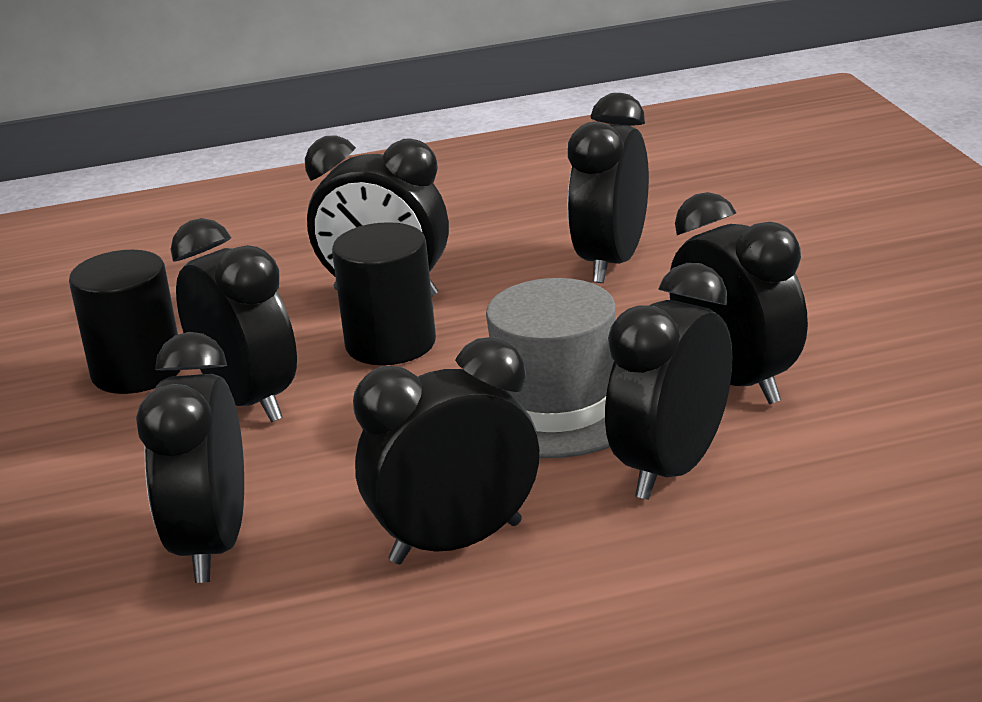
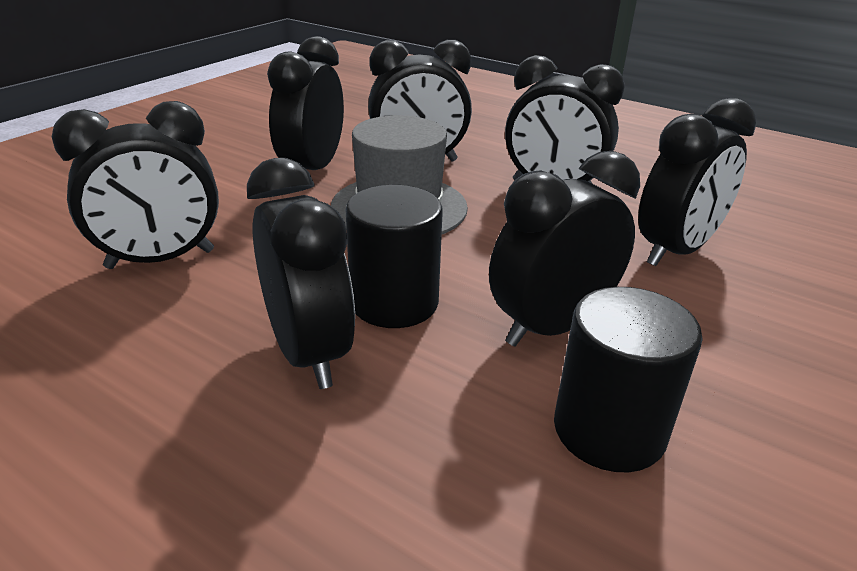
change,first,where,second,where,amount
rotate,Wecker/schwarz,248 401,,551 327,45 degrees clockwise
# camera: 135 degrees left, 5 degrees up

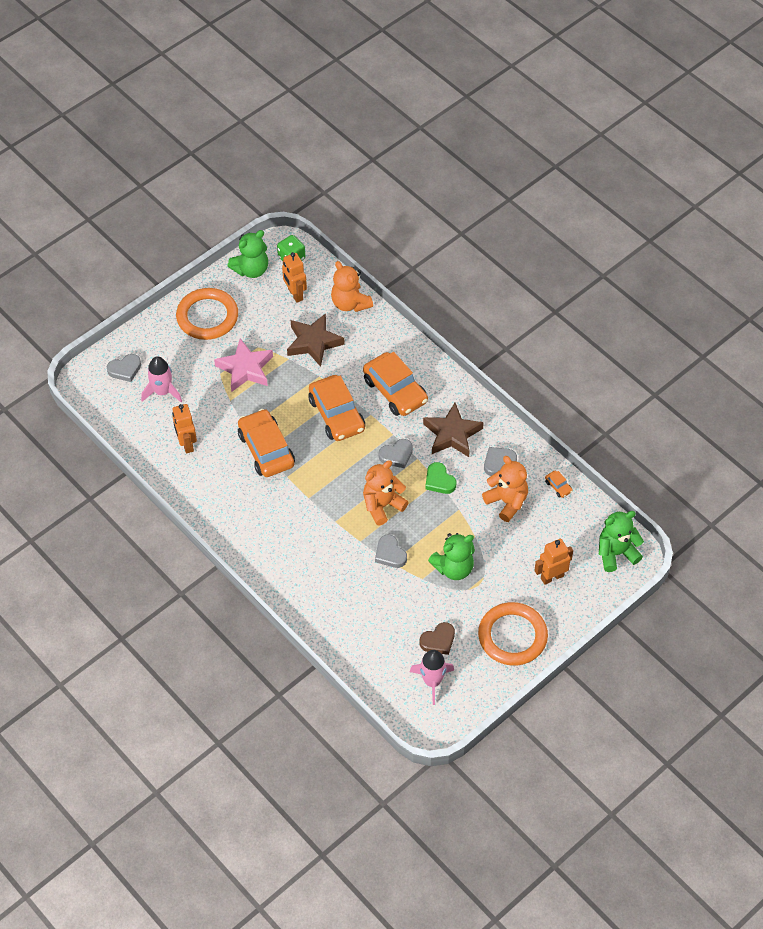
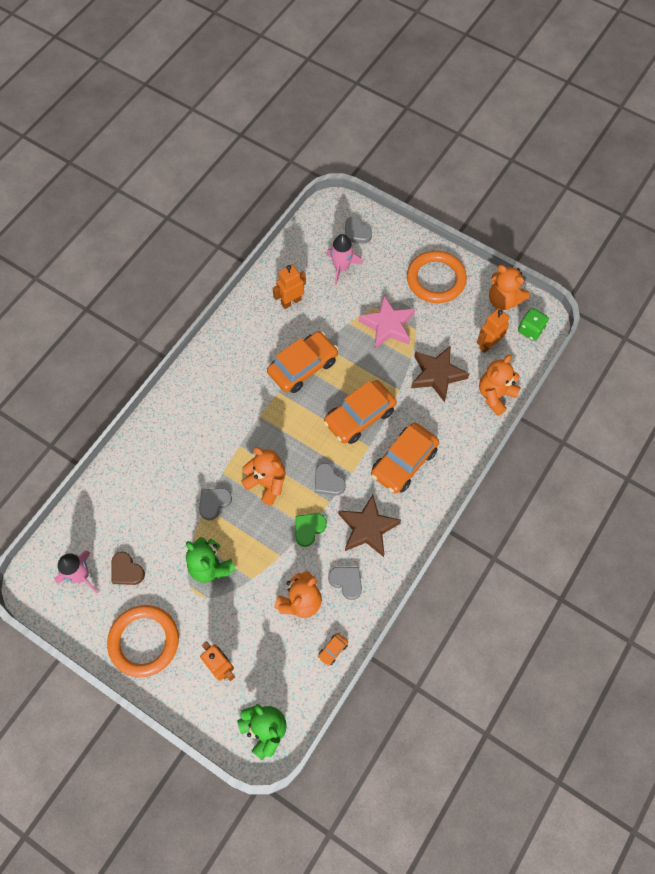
change,first,where,second,where,amount
recolor,Teddybär/grün,251 270,Teddybär/orange,503 300,
# camera: 75 degrees right, 10 degrees up

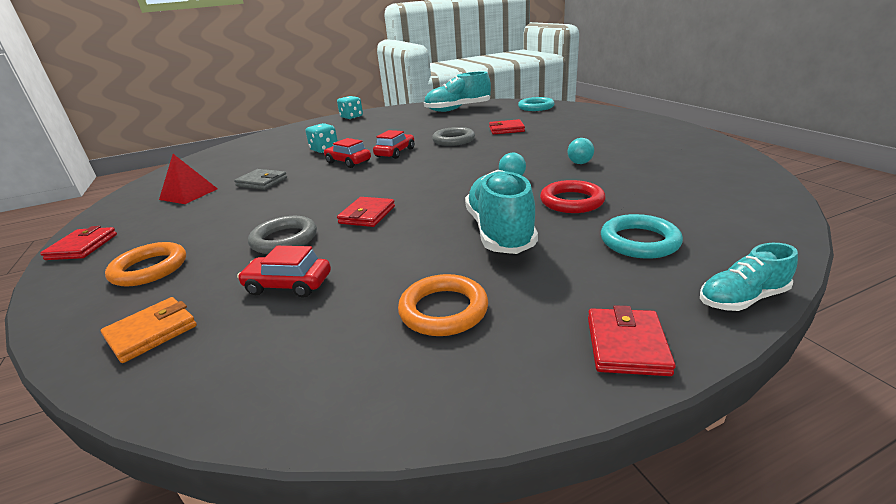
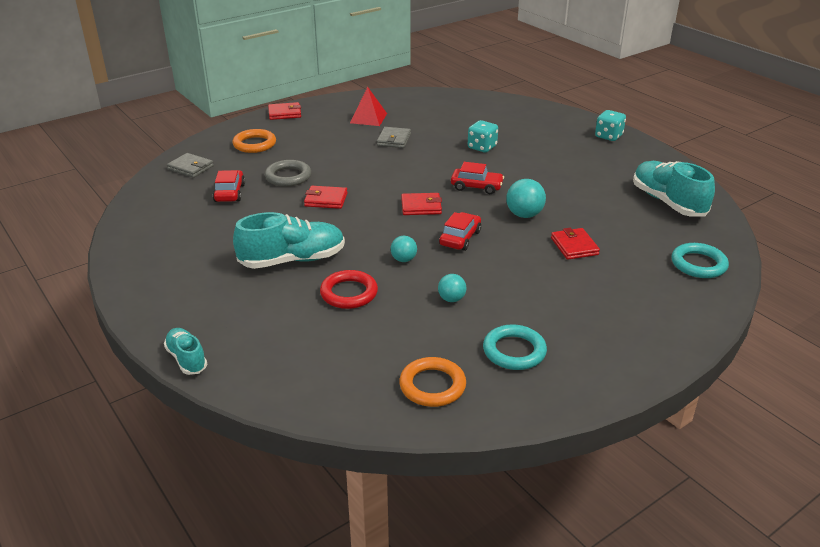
change,first,where,second,where,amount
move,Auto/rot,348 162,,460 238,
move,Ring/orange,443 310,,432 386,
move,Geldbörse/rot,626 345,,421 206,
move,Ring/türkis,639 241,,514 351,
replace,Ring/grau,453 140,Ball/türkis,524 215,
recolor,Geldbörse/orange,152 332,Geldbörse/grau,191 168,
# camera: 75 degrees right, 5 degrees up

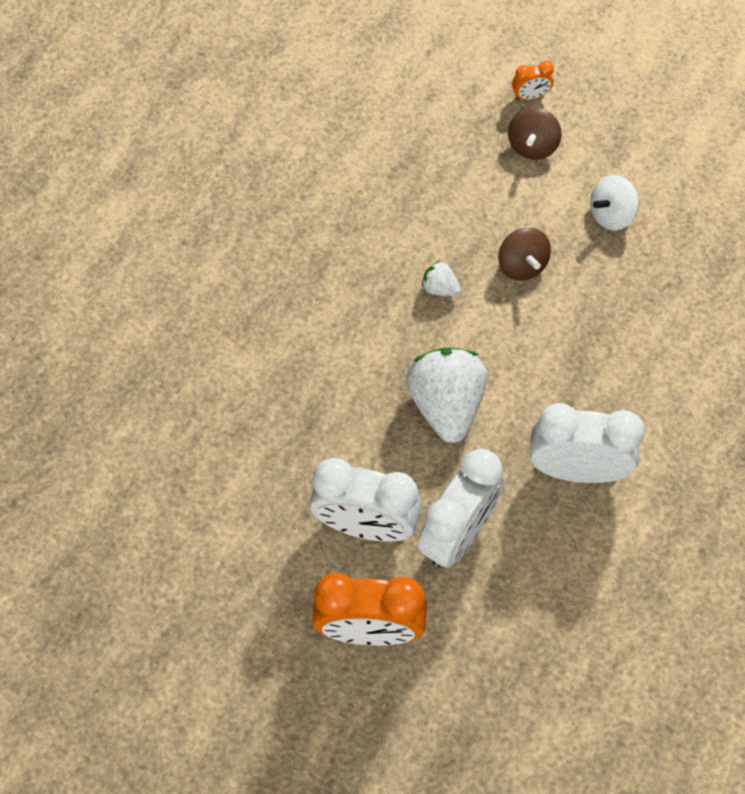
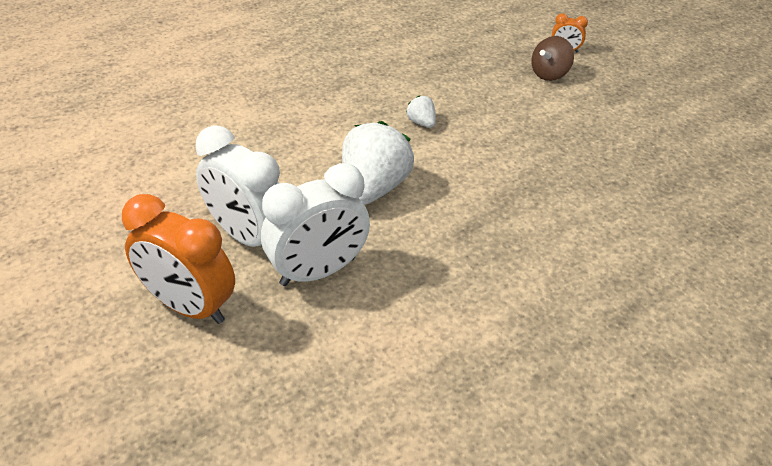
change,first,where,second,where,amount
delete,Kreisel/braun,522 265,,,
delete,Wecker/weiß,576 469,,,
delete,Kreisel/weiß,611 214,,,
# camera: 25 degrees right, 20 degrees down

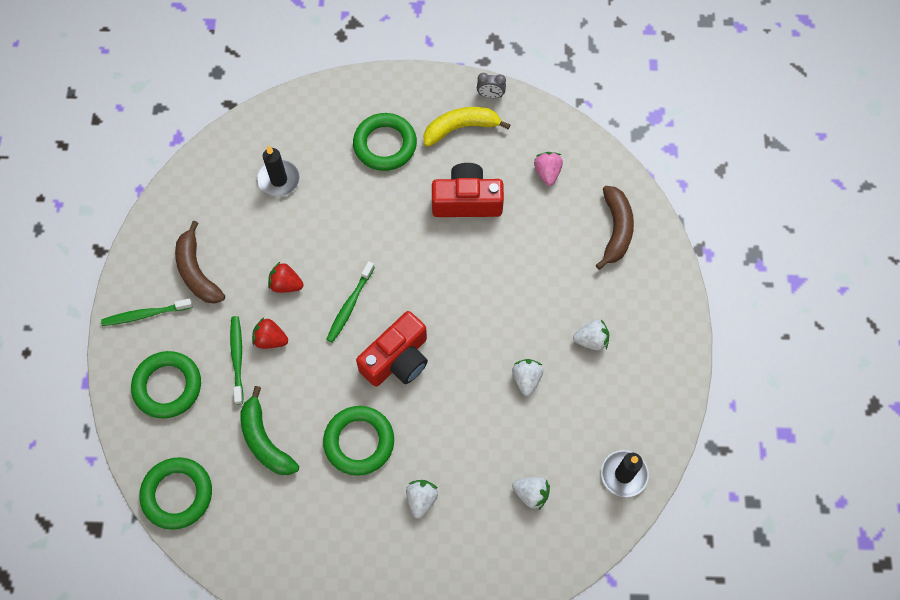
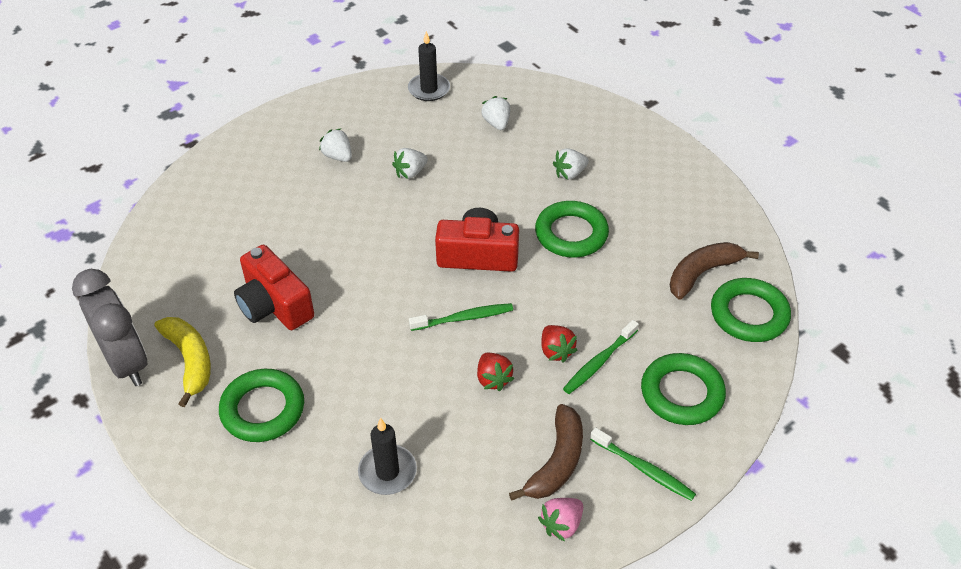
change,first,where,second,where,amount
delete,Banane/grün,265 440,,,
move,Erdbeere/rosa,547 173,,561 525,
move,Banane/braun,616 230,,702 273,
rotate,Banane/gelb,461 128,,190 361,150 degrees counterclockwise
resize,Wecker/grau,490 95,,127 362,x2.39
# camera: 130 degrees left, 20 degrees down

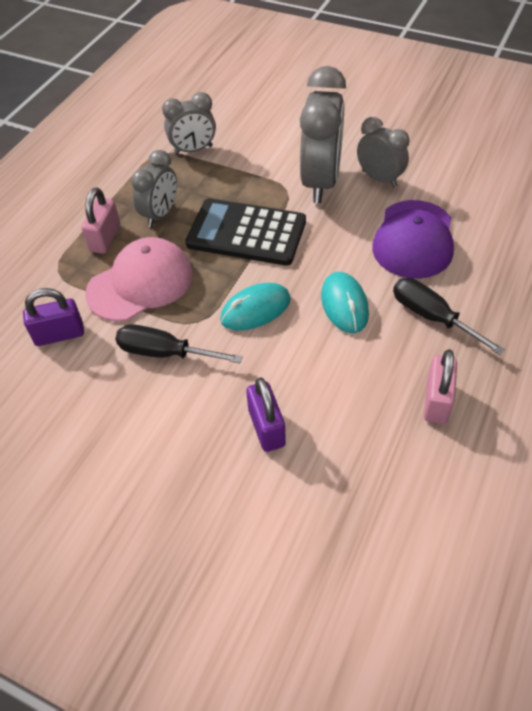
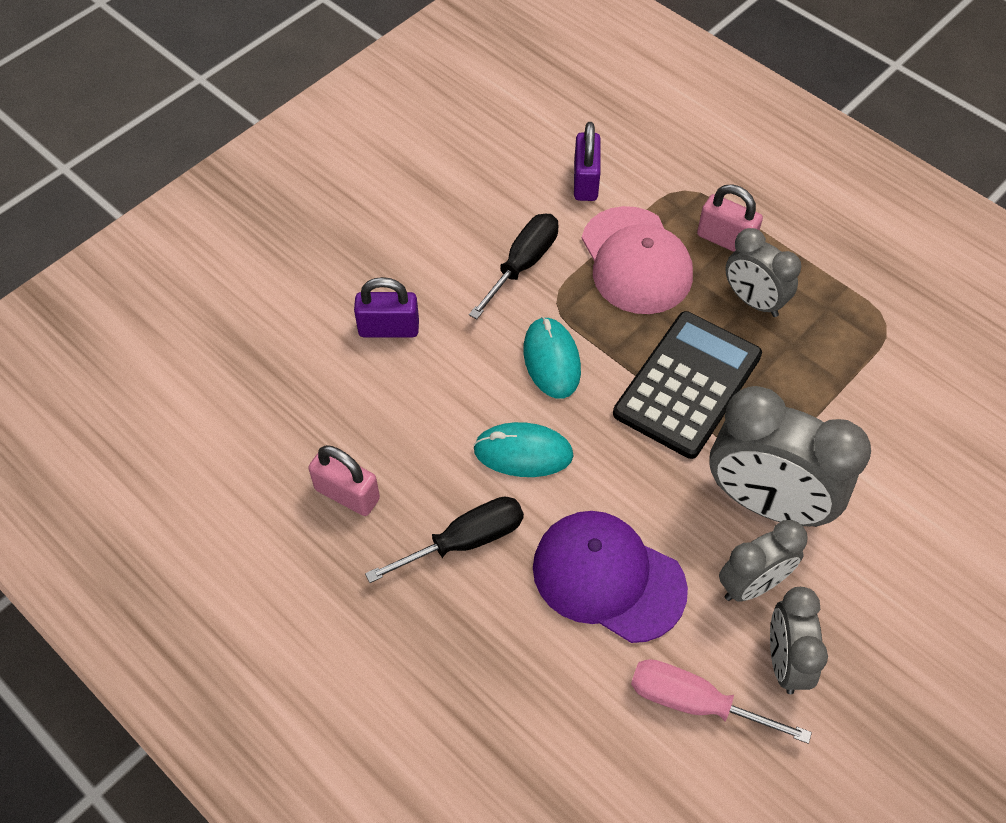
change,first,where,second,where,amount
insert,,,Schraubenzieher/rosa,694 702,
move,Wecker/grau,193 150,,785 661,
# camera: 105 degrees right, 5 degrees up

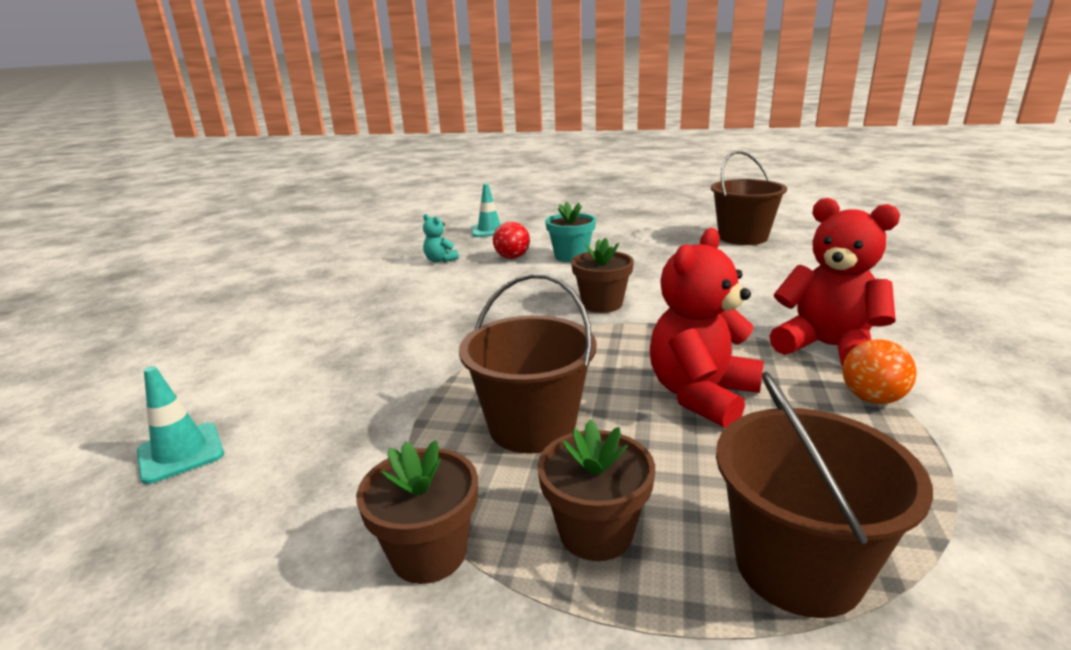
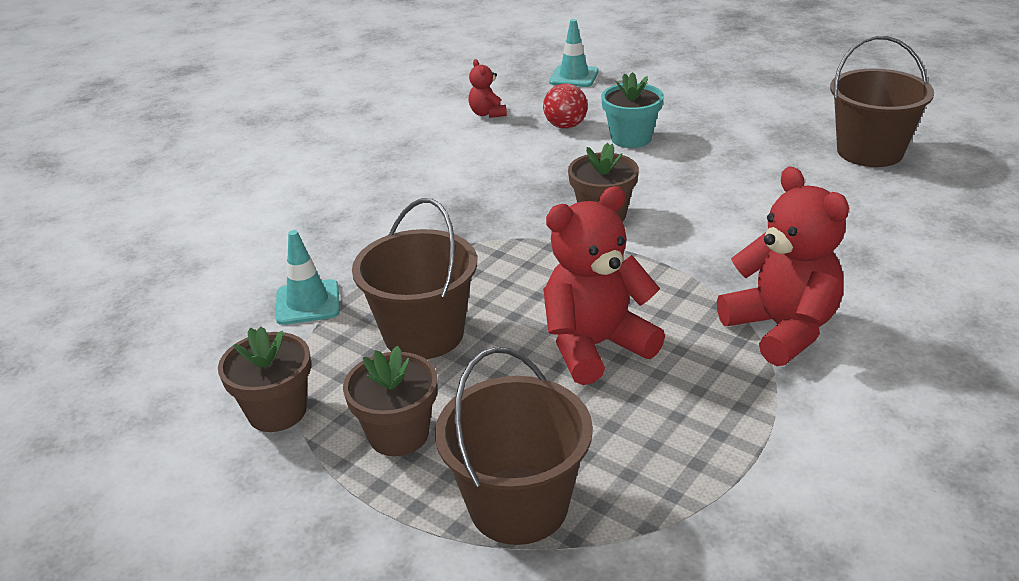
change,first,where,second,where,amount
delete,Ball/orange,872 398,,,
move,Leitkegel/türkis,181 453,,308 303,
recolor,Teddybär/türkis,440 260,Teddybär/rot,487 114,
# camera: 25 degrees right, 10 degrees up

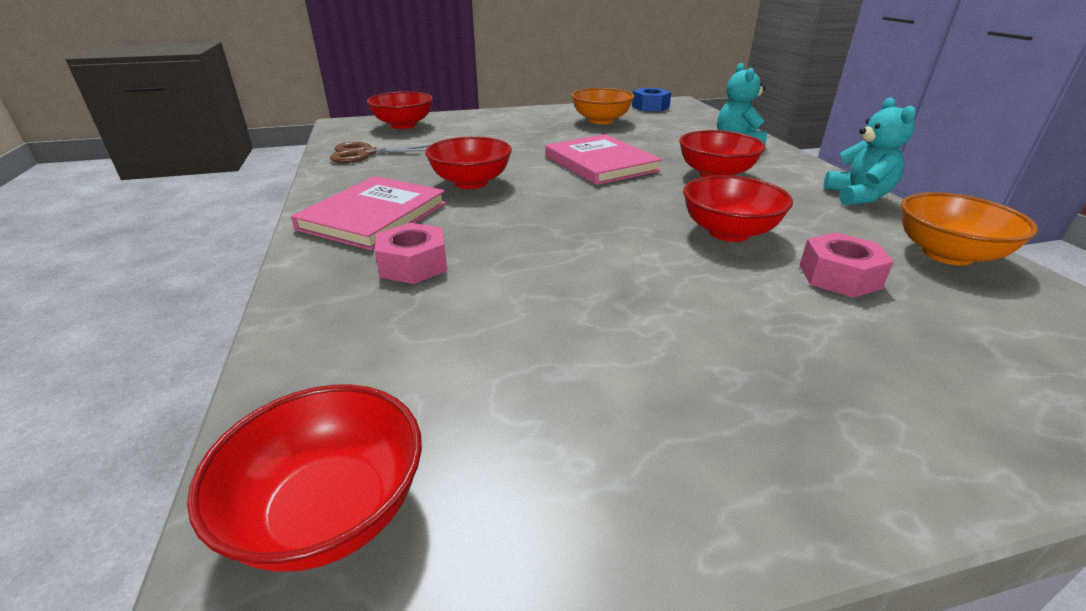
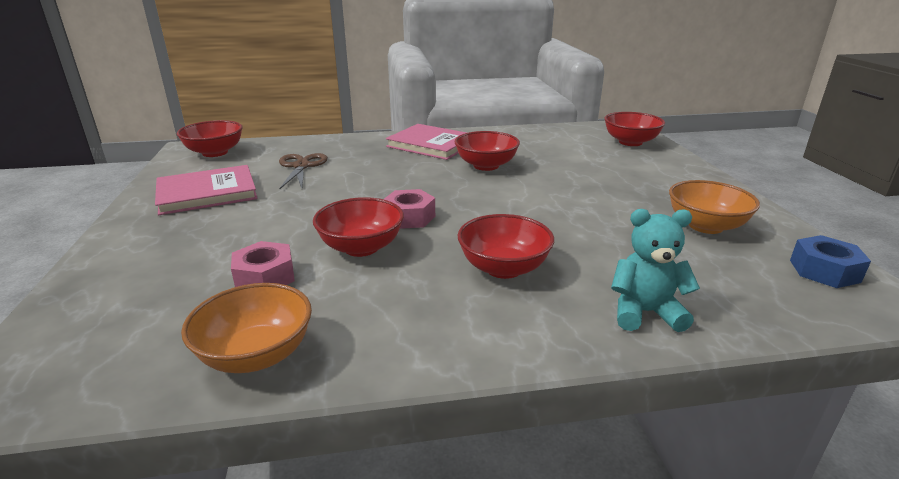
change,first,where,second,where,amount
delete,Teddybär/türkis,858 197,,,
move,Schere/braun,365 154,,301 166,
move,Sechskantmutter/rosa,414 265,,409 217,
move,Buch/rosa,600 163,,207 193,
# camera: 95 degrees right, 5 degrees down

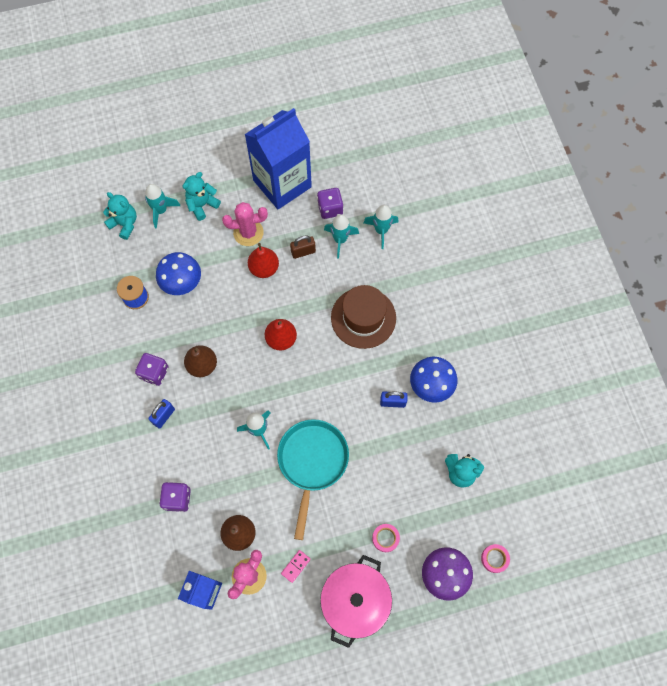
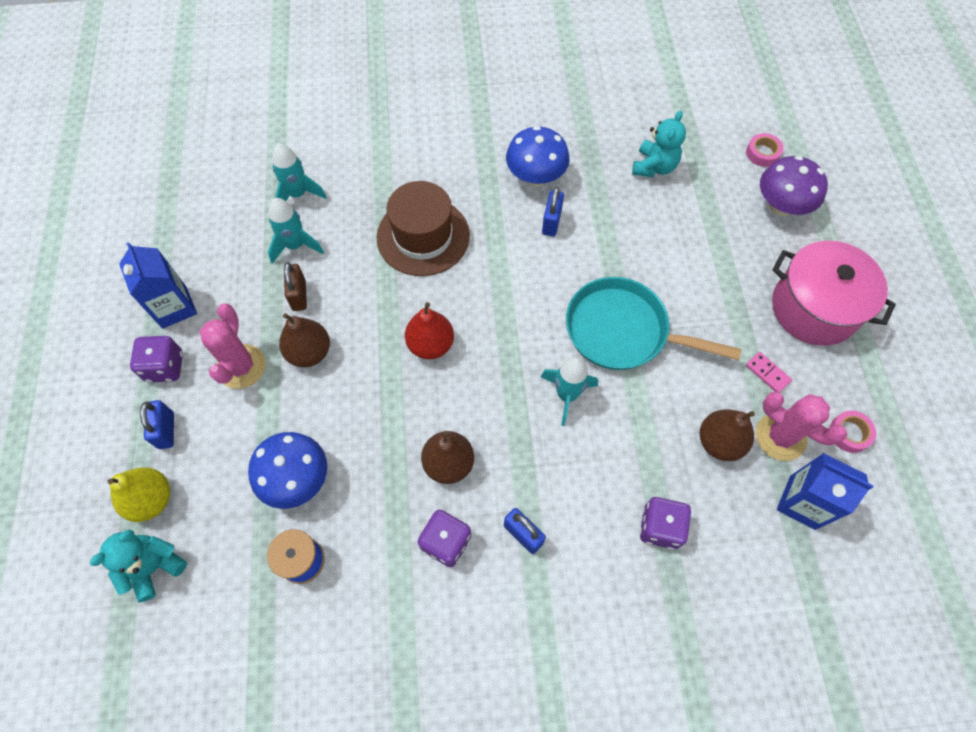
change,first,where,second,where,amount
move,Spielwürfel/lila,330 209,,165 367,
move,Klebeband/rosa,385 538,,849 433,
replace,Rakete/türkis,161 210,Birne/gelb,151 500,
replace,Teddybär/türkis,202 205,Vorhängeschloss/blau,166 430,
recolor,Birne/rot,264 268,Birne/braun,309 352,
resize,Getränkekarton/blau,282 183,,174 307,x0.54
# camera: 80 degrees left, 5 degrees down

